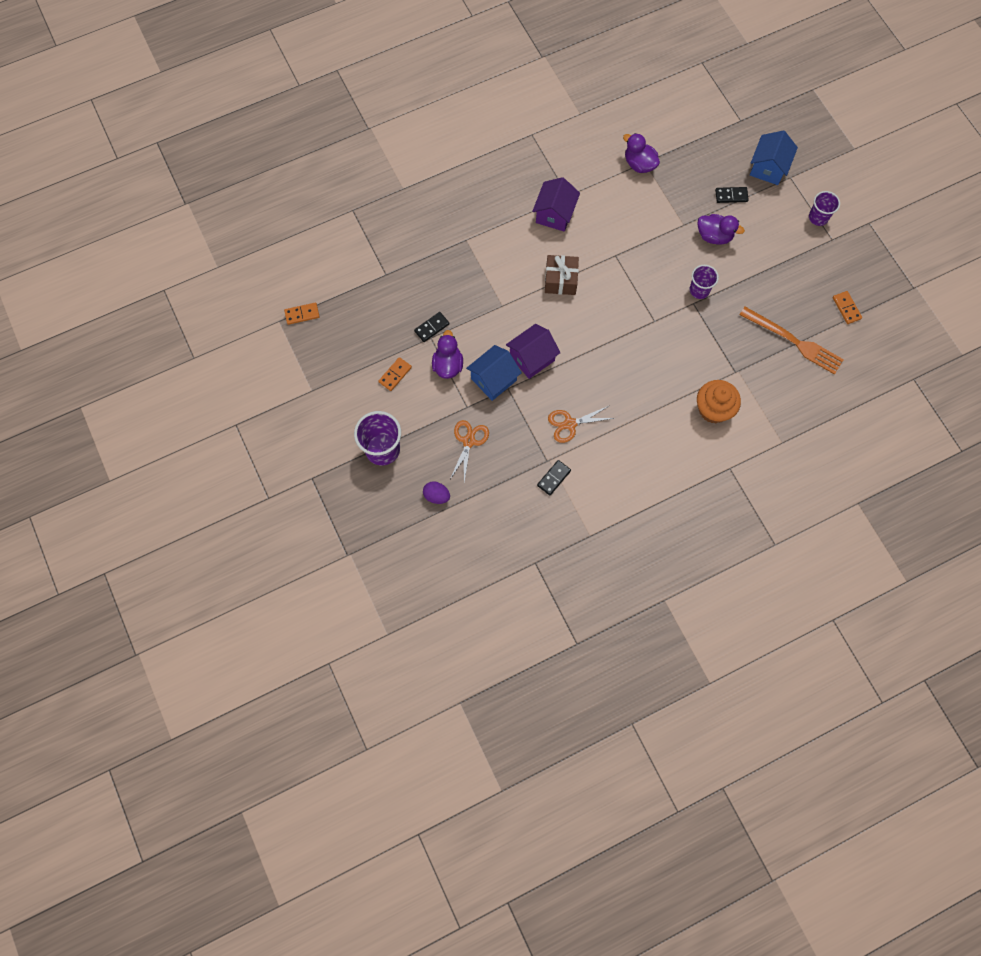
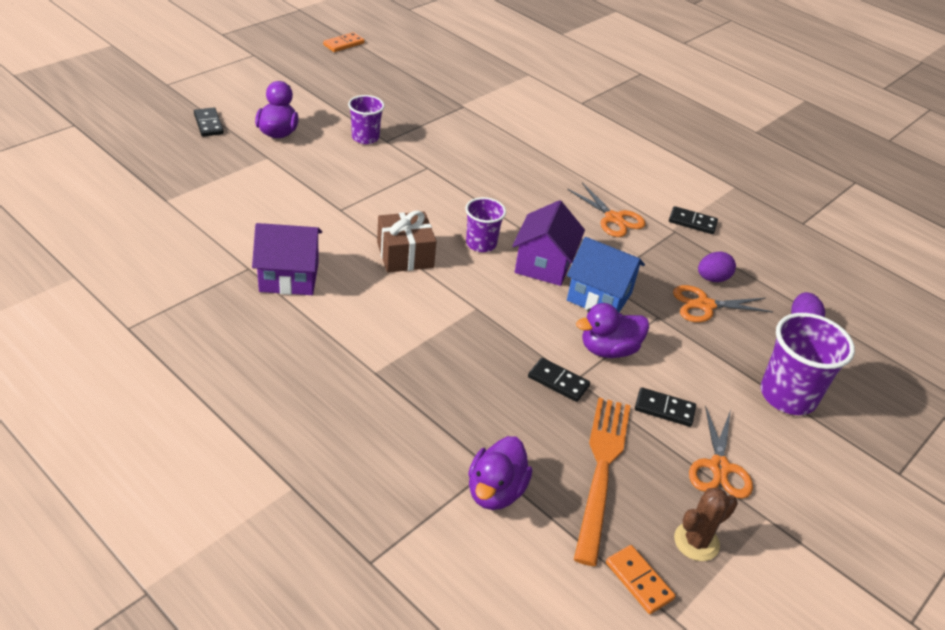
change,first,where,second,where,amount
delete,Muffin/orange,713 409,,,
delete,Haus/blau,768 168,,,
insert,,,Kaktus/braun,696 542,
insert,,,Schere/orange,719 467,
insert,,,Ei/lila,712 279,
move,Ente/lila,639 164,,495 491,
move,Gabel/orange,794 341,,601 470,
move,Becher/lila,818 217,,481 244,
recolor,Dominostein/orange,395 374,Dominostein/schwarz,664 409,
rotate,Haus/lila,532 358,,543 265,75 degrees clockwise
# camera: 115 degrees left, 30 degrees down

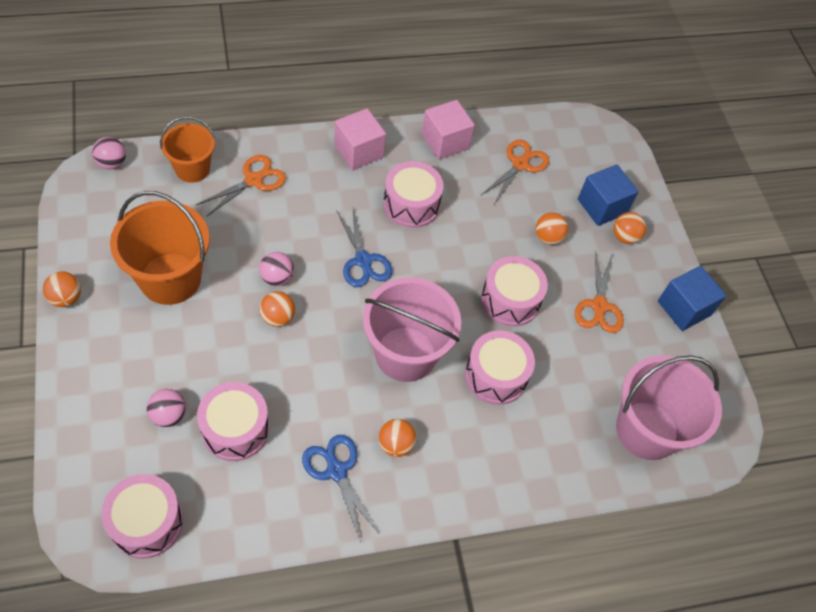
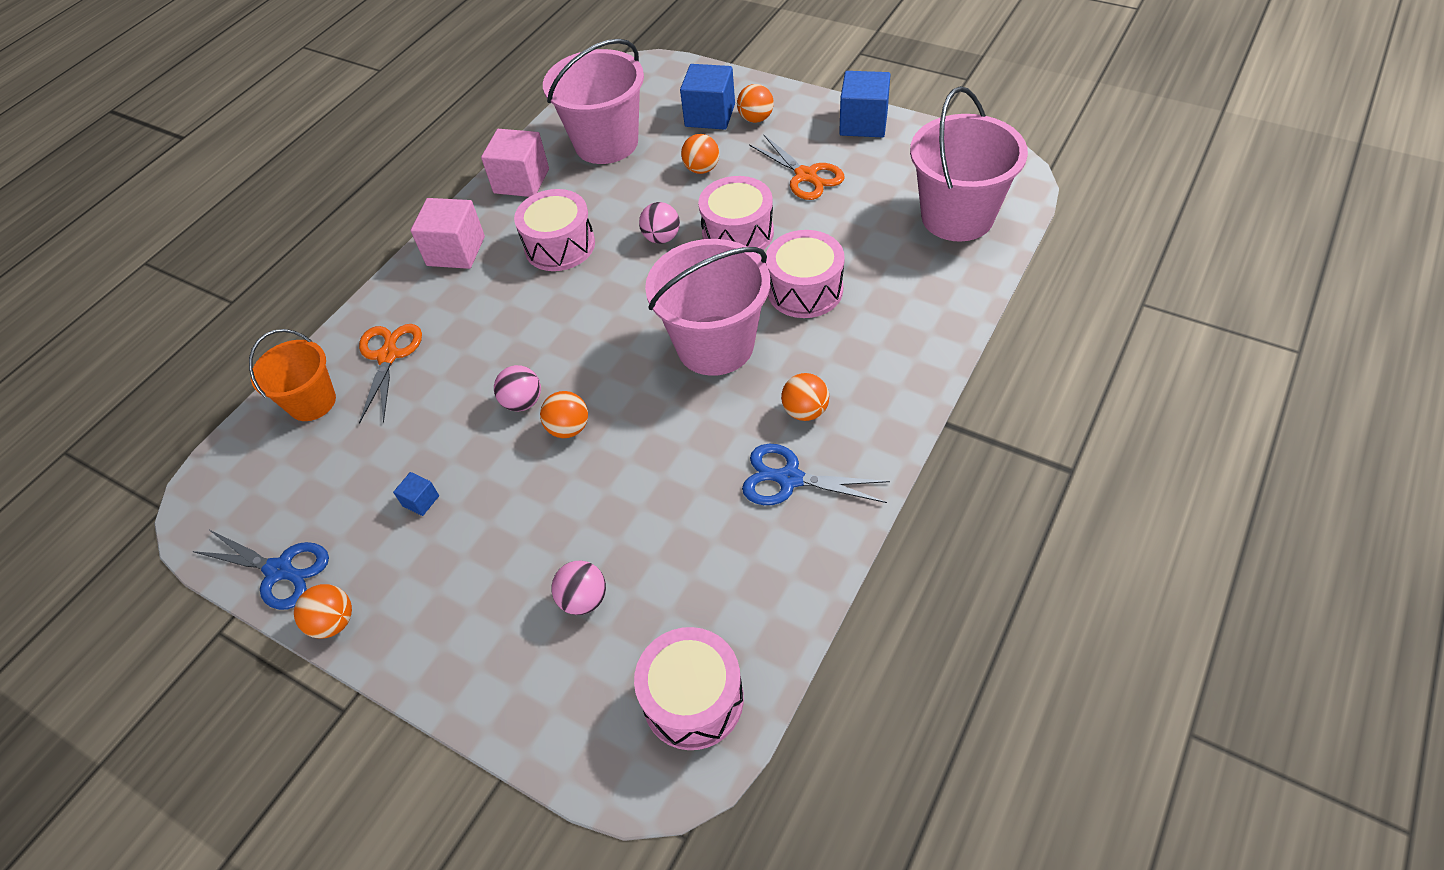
change,first,where,second,where,amount
delete,Trommel/rosa,235 429,,,
move,Ball/rosa,112 163,,662 238,
move,Schere/blau,363 260,,279 570,
replace,Eimer/orange,170 279,Kubus/blau,421 501,
replace,Schere/orange,520 164,Eimer/rosa,606 143,
# camera: 35 degrees left, 5 degrees down

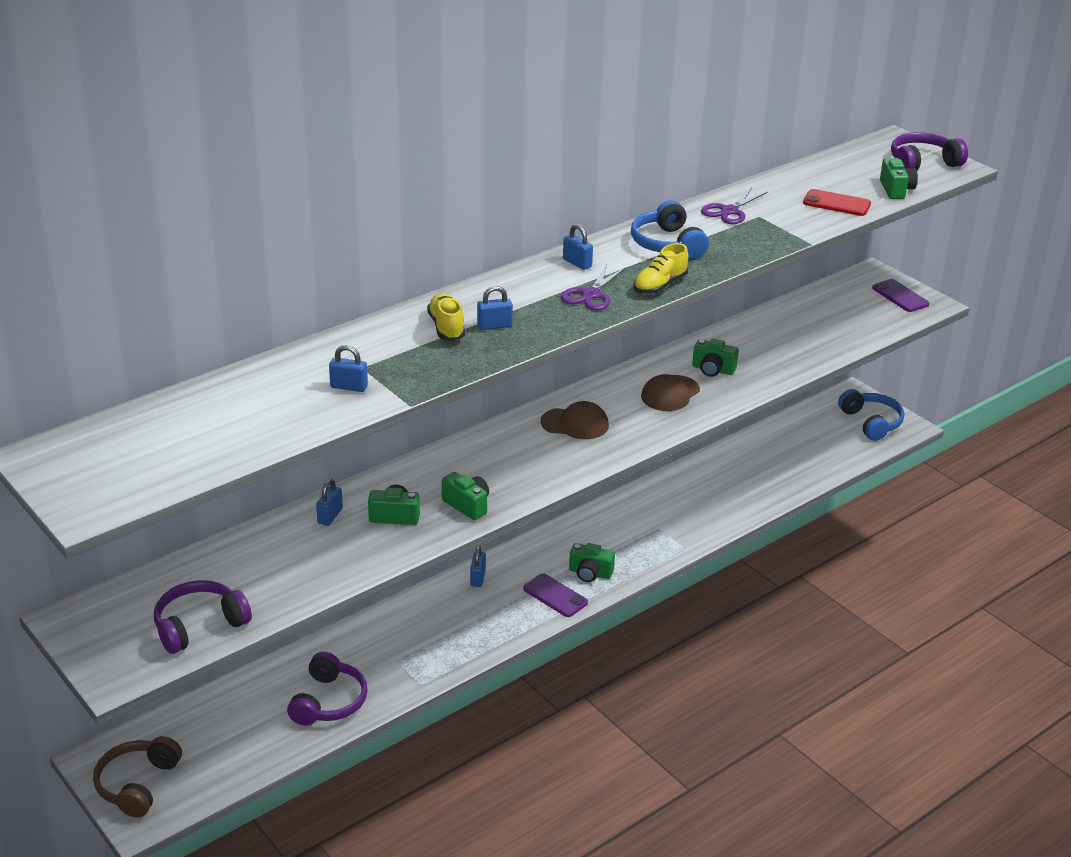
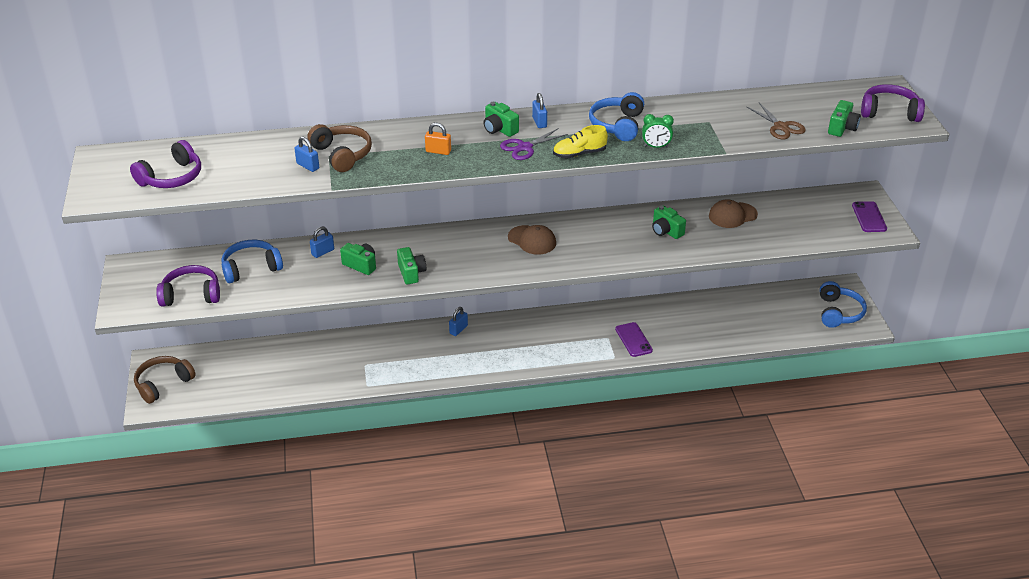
change,first,where,second,where,amount
delete,Schuh/gelb,446 327,,,
delete,Schere/lila,729 211,,,
insert,,,Kopfhörer/blau,251 268,
insert,,,Kopfhörer/braun,342 154,
insert,,,Wecker/grün,656 146,
move,Kopfhörer/lila,329 701,,172 177,
move,Handy/lila,555 596,,633 340,
move,Kamera/grün,590 573,,499 129,
move,Kappe/braun,670 394,,732 215,
replace,Handy/rot,836 203,Schere/braun,781 127,
recolor,Vorhängeschloss/blau,494 326,Vorhängeschloss/orange,438 151,
# camera: 30 degrees right, 5 degrees up

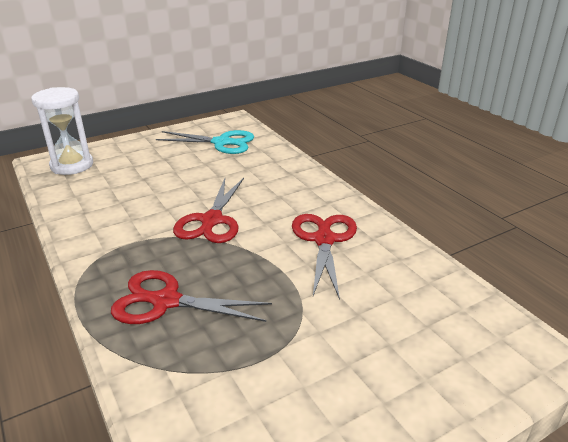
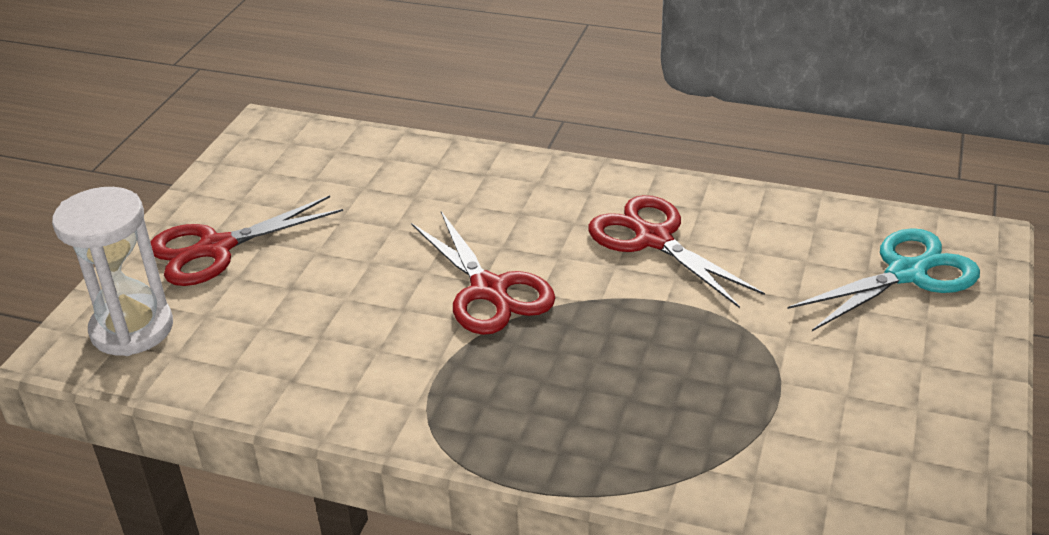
change,first,where,second,where,amount
move,Schere/rot,166 301,,216 248,
move,Schere/türkis,221 142,,906 274,
# camera: 40 degrees left, 5 degrees up

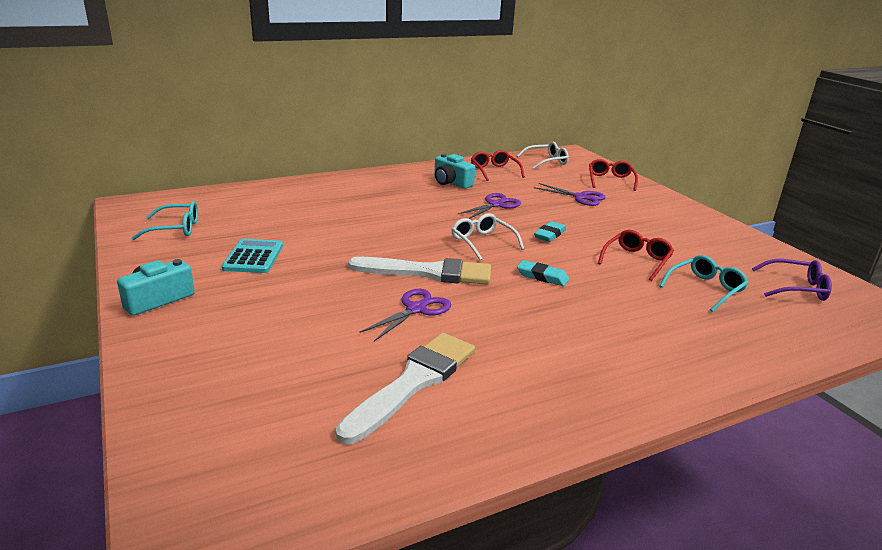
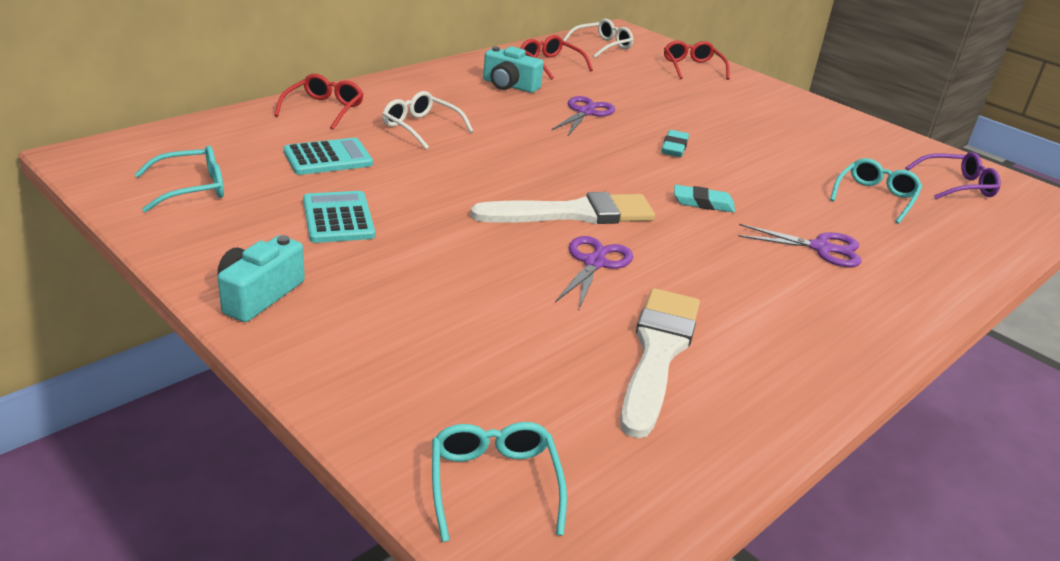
change,first,where,second,where,amount
insert,,,Taschenrechner/türkis,328 158,
insert,,,Brille/türkis,494 484,
move,Brille/weiß,483 242,,421 128,
move,Schere/lila,580 197,,820 248,
move,Brille/rot,636 261,,324 109,
# camera: 20 degrees left, 5 degrees up

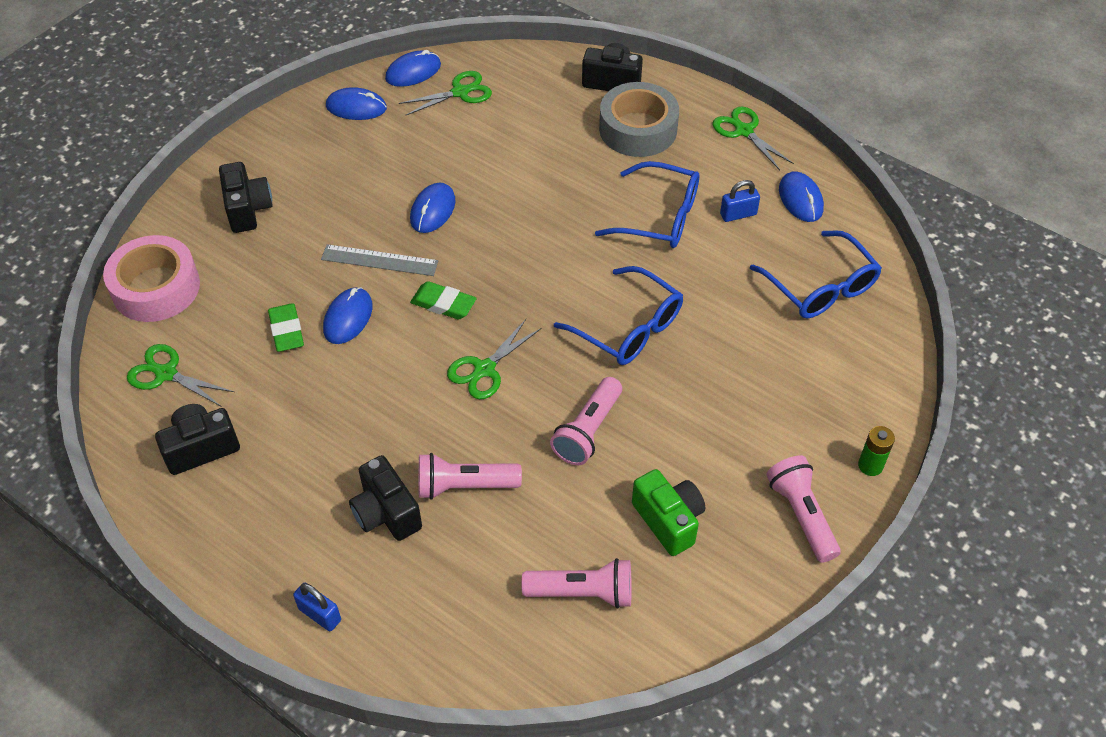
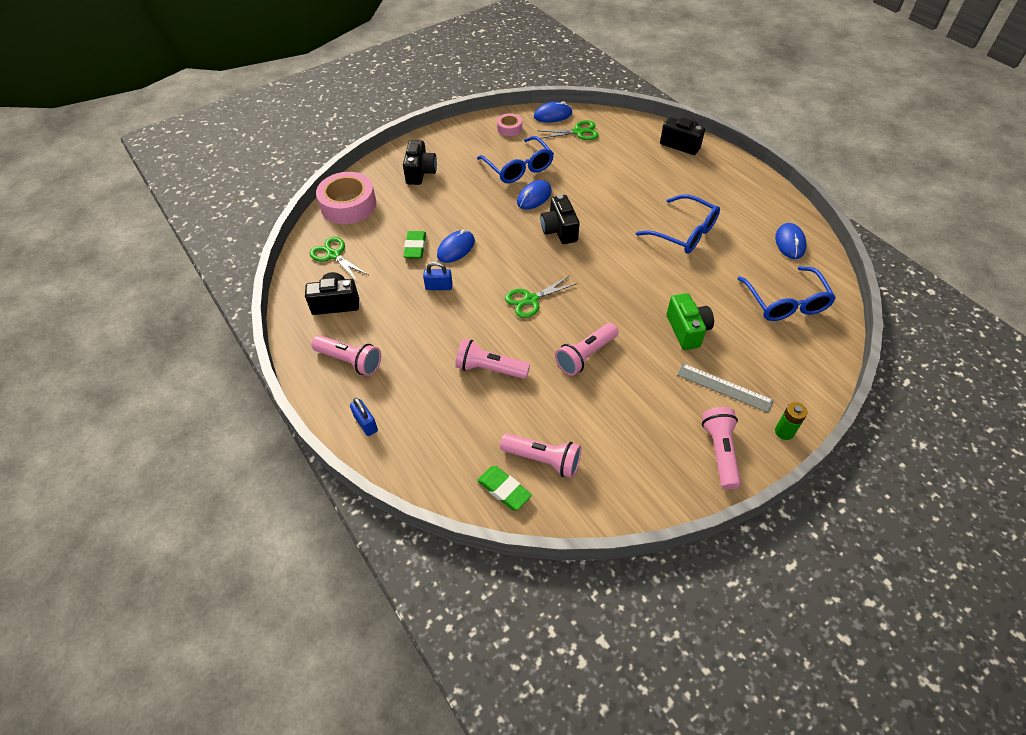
change,first,where,second,where,amount
delete,Klebeband/grau,638 129,,,
delete,Schere/grün,744 131,,,
insert,,,Taschenlampe/rosa,350 361,
move,Lineal/grau,379 260,,724 387,
move,Kamera/schwarz,386 513,,559 230,
move,Radiergummi/grün,443 304,,504 490,
move,Brille/blau,628 327,,518 167,
move,Kamera/grün,668 520,,687 330,
move,Vorhängeschloss/blau,738 214,,439 287,
replace,Computermaus/blau,356 107,Klebeband/rosa,509 128,
# camera: 20 degrees right, 0 degrees up

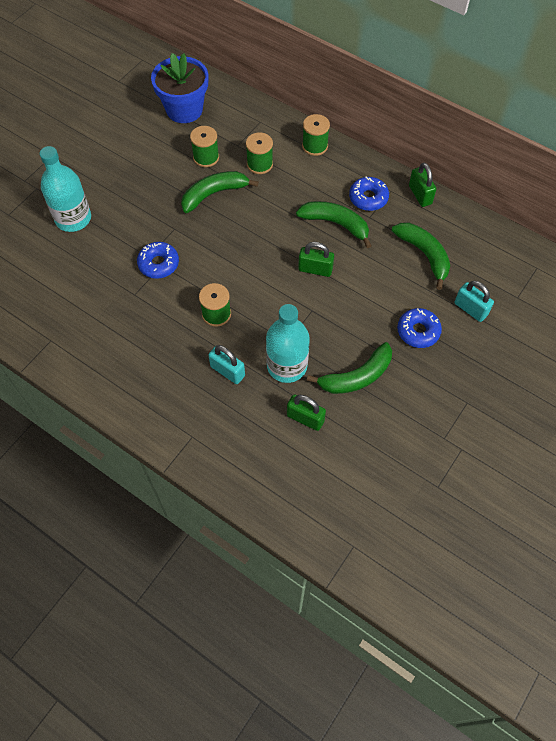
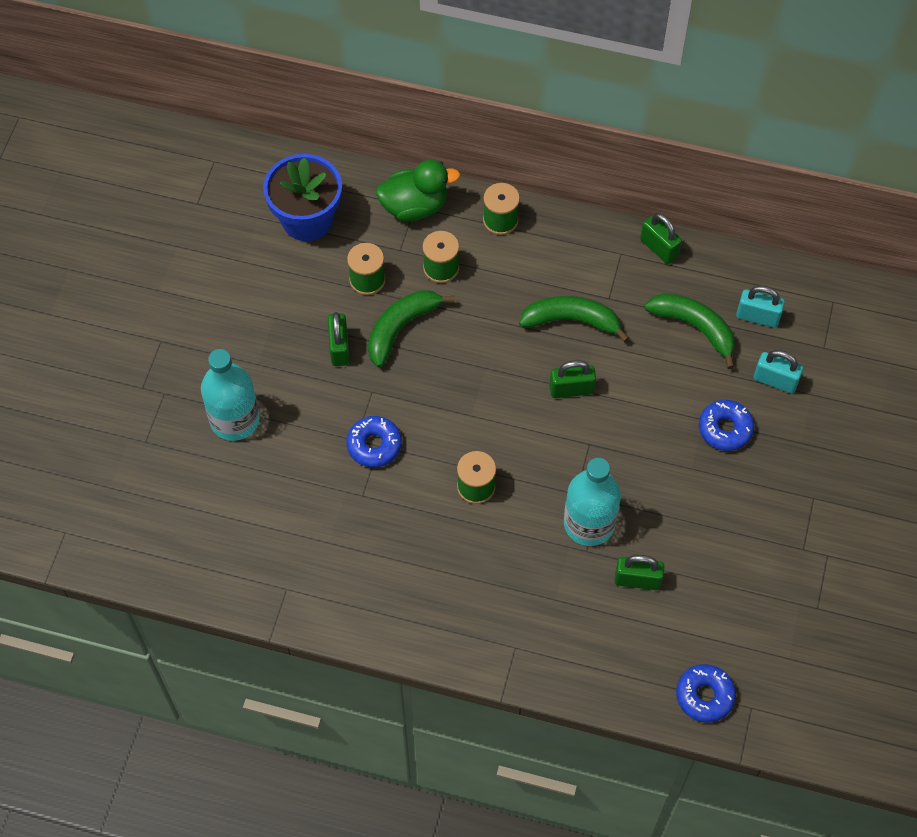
change,first,where,second,where,amount
delete,Banane/grün,356 376,,,
insert,,,Vorhängeschloss/grün,339 348,
insert,,,Ente/grün,415 206,
move,Vorhängeschloss/türkis,227 371,,757 317,
move,Donut/blau,368 198,,704 696,
# camera: 20 degrees left, 0 degrees up

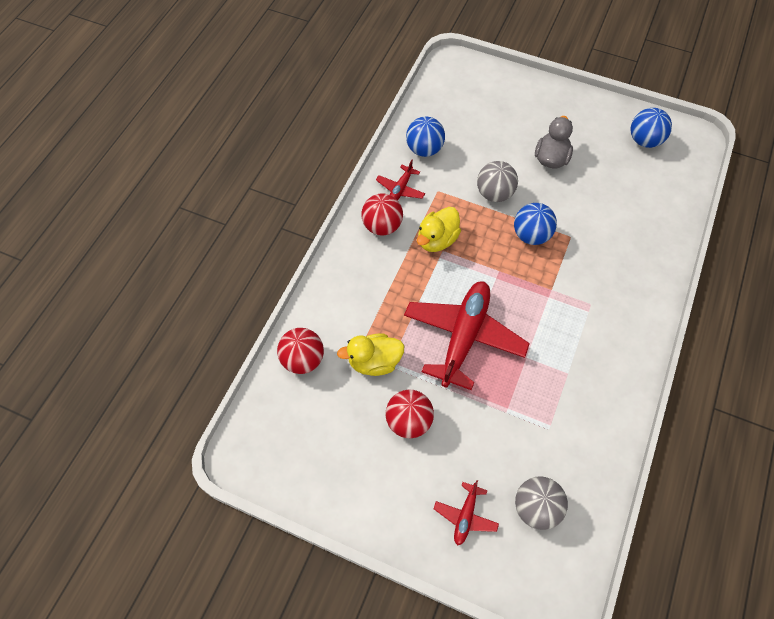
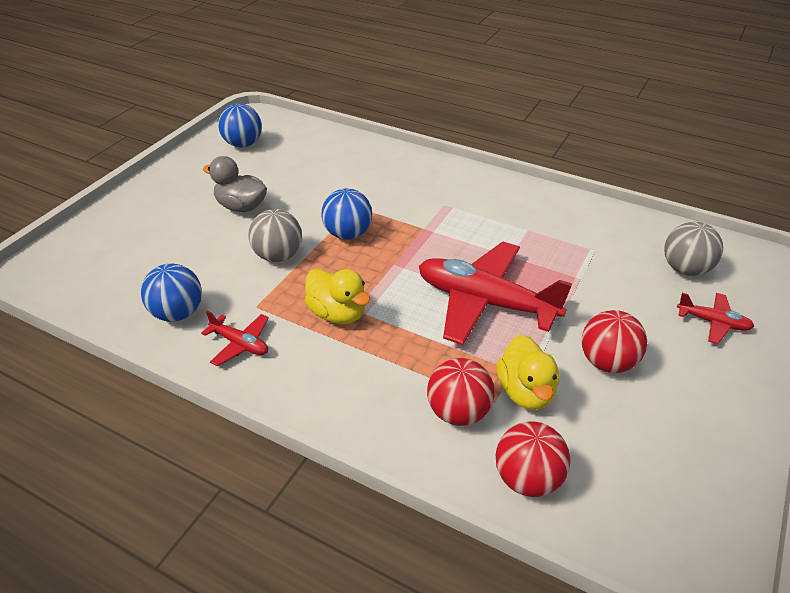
change,first,where,second,where,amount
move,Ball/rot,382 226,,458 412,
# camera: 85 degrees left, 20 degrees down

